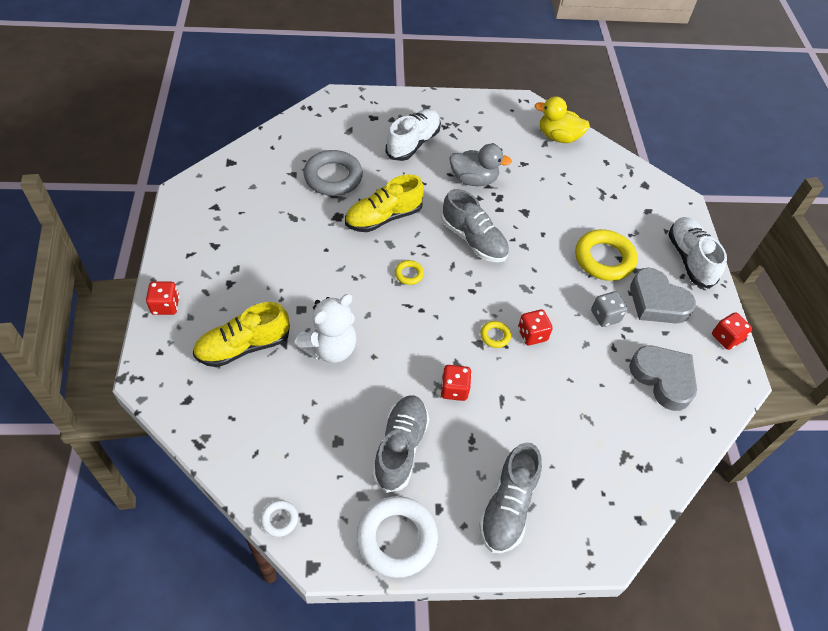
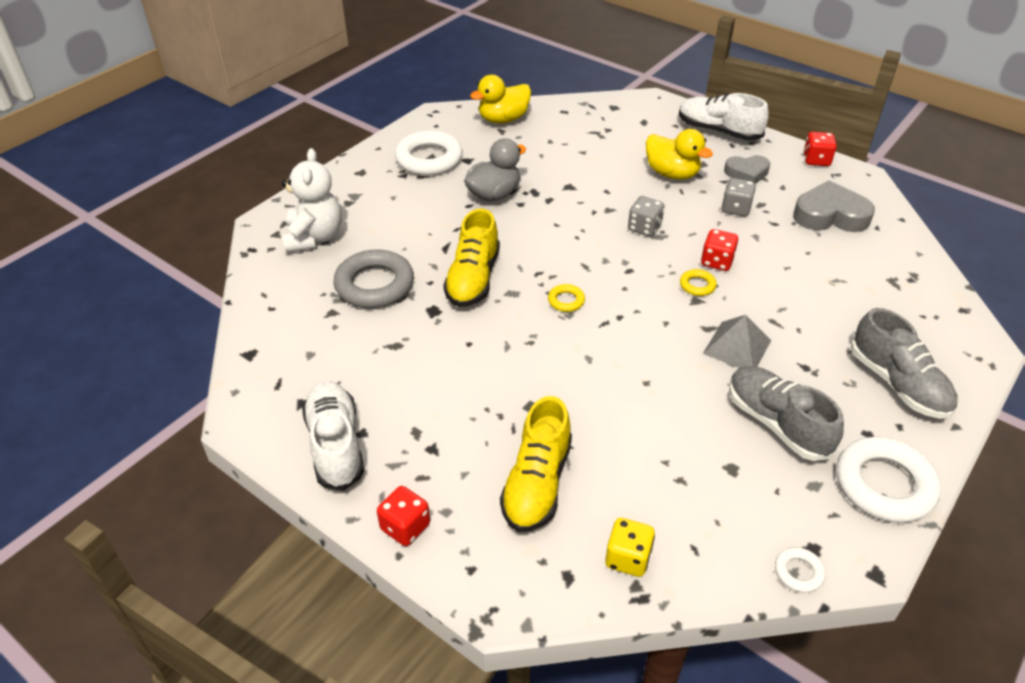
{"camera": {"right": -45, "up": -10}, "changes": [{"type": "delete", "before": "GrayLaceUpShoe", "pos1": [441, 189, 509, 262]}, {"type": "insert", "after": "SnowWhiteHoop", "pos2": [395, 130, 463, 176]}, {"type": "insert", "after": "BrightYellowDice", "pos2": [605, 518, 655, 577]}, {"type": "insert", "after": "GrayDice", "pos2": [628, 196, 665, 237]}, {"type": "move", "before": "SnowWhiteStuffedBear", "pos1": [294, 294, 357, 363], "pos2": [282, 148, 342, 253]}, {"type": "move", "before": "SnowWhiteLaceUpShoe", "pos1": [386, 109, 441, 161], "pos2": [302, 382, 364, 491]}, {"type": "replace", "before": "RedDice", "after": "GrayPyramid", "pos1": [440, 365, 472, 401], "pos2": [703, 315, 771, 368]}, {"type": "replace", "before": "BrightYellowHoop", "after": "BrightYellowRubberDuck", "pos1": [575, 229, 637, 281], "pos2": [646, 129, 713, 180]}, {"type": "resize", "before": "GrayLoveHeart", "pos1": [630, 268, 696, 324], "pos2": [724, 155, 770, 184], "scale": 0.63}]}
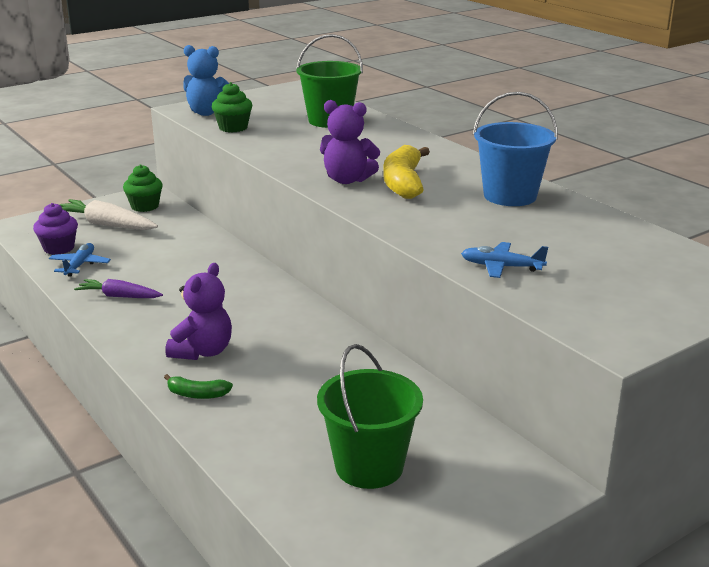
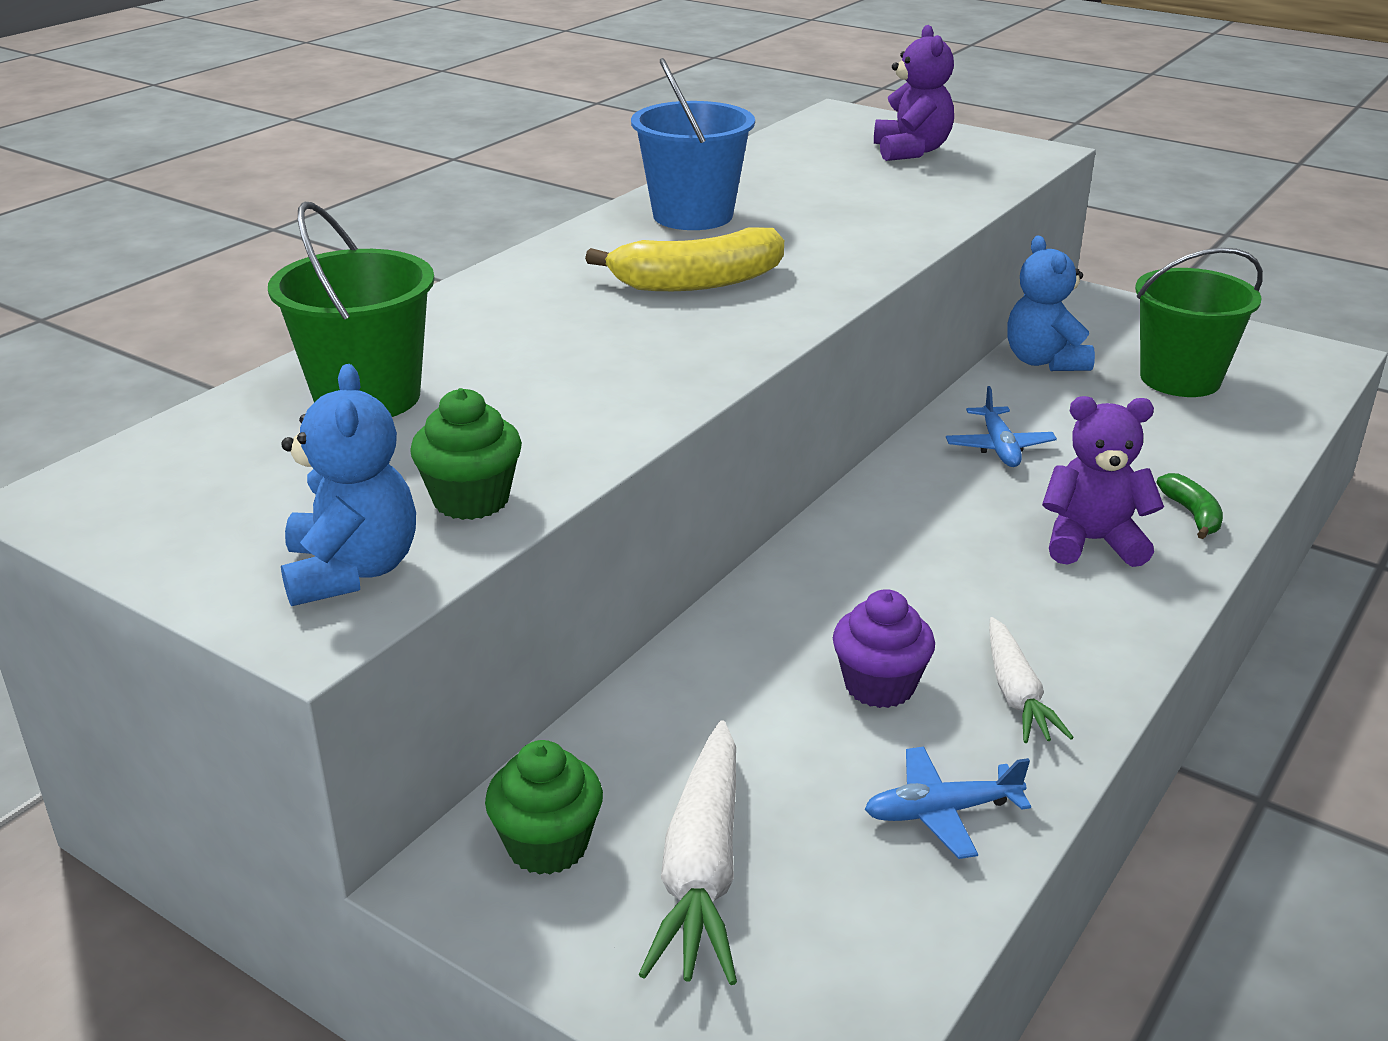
{"camera": {"right": -110, "up": 5}, "changes": [{"type": "insert", "after": "BlueStuffedBear", "pos2": [1007, 236, 1095, 371]}, {"type": "move", "before": "PurpleFairyCake", "pos1": [33, 203, 78, 255], "pos2": [833, 589, 935, 708]}, {"type": "move", "before": "PurpleStuffedBear", "pos1": [320, 100, 380, 184], "pos2": [874, 25, 954, 161]}, {"type": "move", "before": "BlueToyPlane", "pos1": [461, 242, 548, 278], "pos2": [946, 386, 1057, 467]}, {"type": "recolor", "before": "PurpleToyCarrot", "after": "SnowWhiteToyCarrot", "pos1": [74, 279, 163, 298], "pos2": [989, 617, 1074, 743]}]}
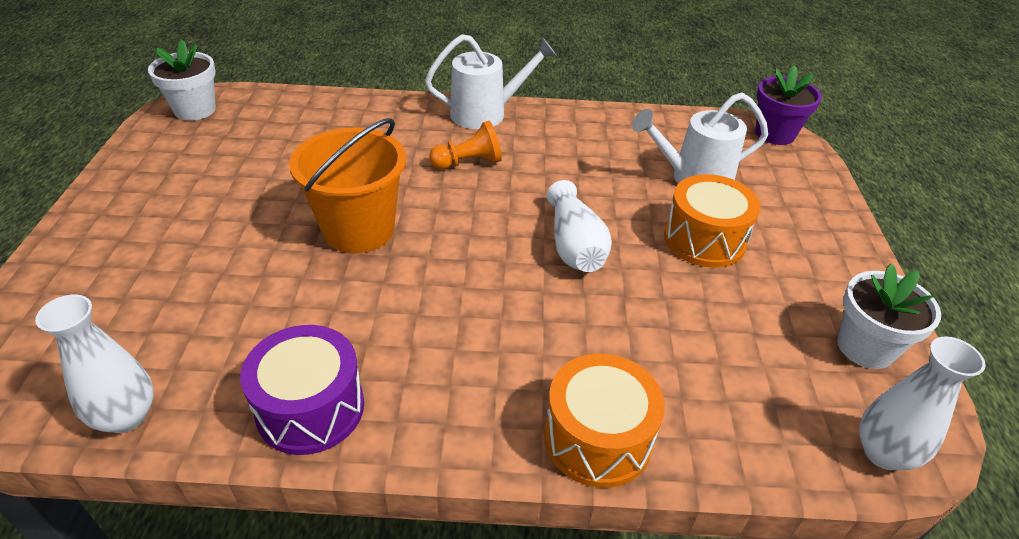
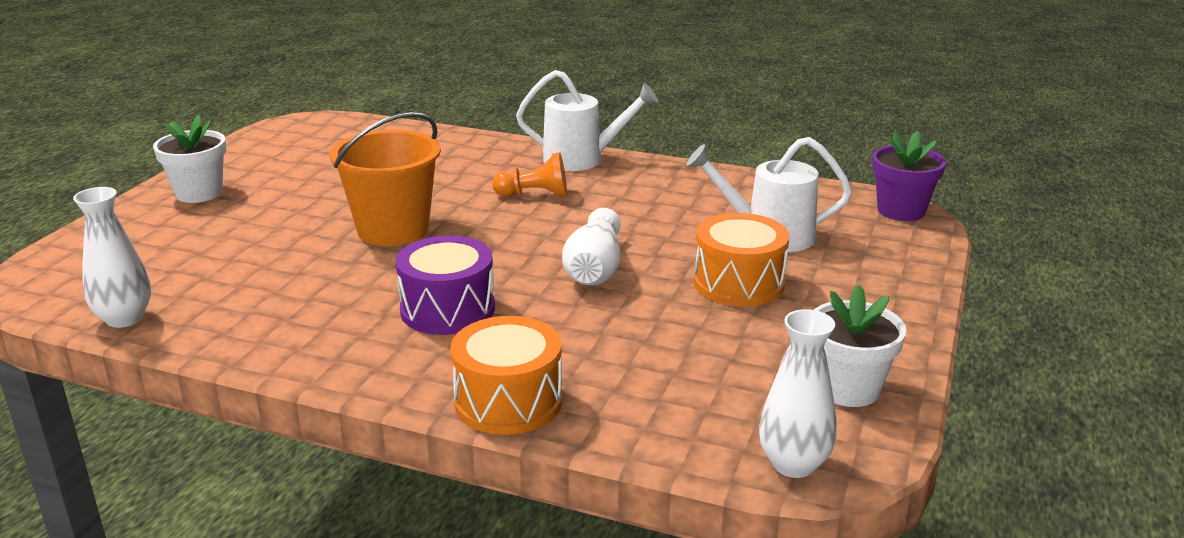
{"camera": {"right": 20, "up": -15}, "changes": [{"type": "move", "before": "SnowWhiteFlowerPot", "pos1": [148, 39, 216, 121], "pos2": [153, 115, 226, 203]}, {"type": "move", "before": "PurpleToyDrum", "pos1": [240, 325, 364, 455], "pos2": [395, 236, 495, 335]}]}
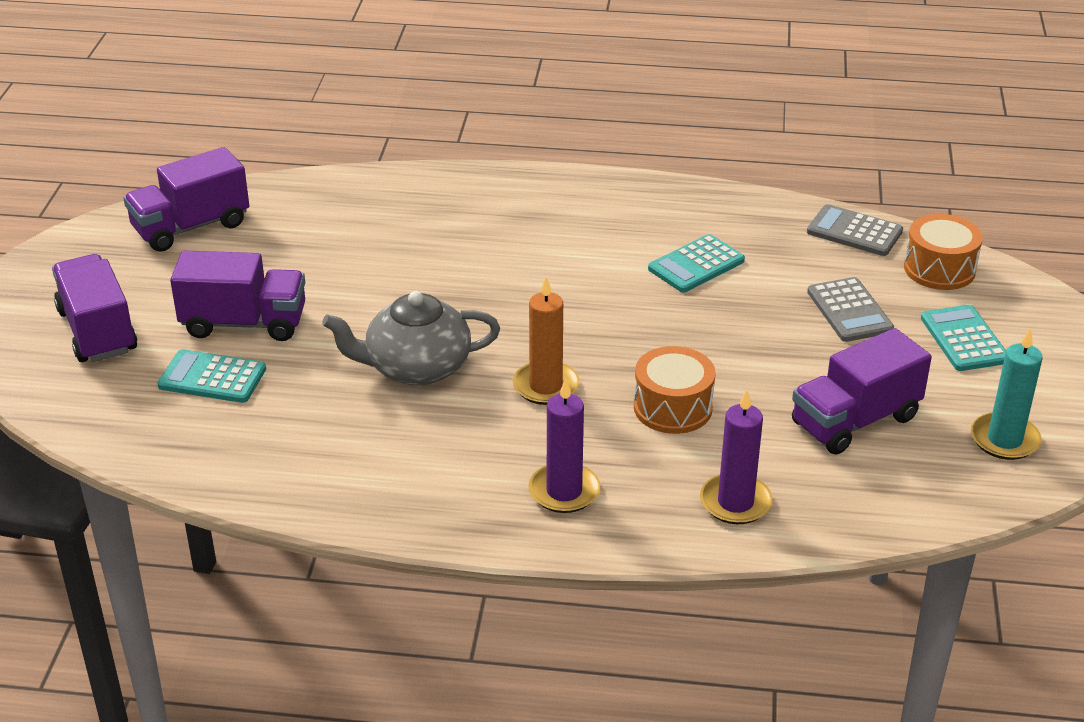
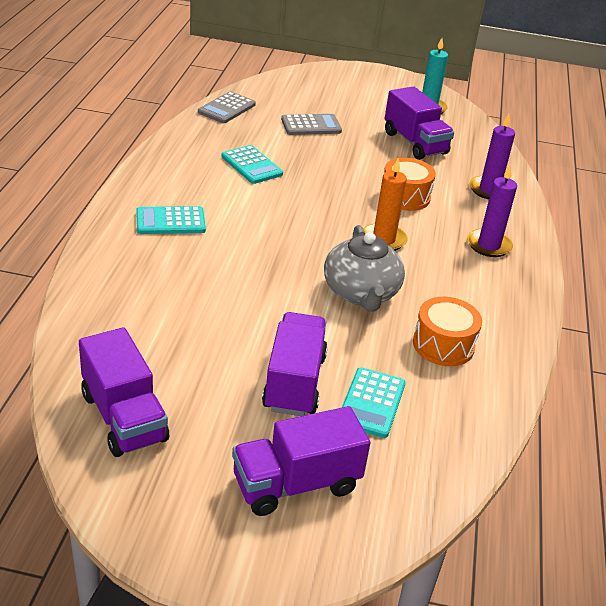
{"camera": {"right": -90, "up": 0}, "changes": [{"type": "move", "before": "OrangeColouredToyDrum", "pos1": [904, 214, 983, 290], "pos2": [413, 297, 482, 366]}, {"type": "move", "before": "AquaPocketCalculator", "pos1": [921, 305, 1006, 371], "pos2": [136, 206, 206, 234]}]}
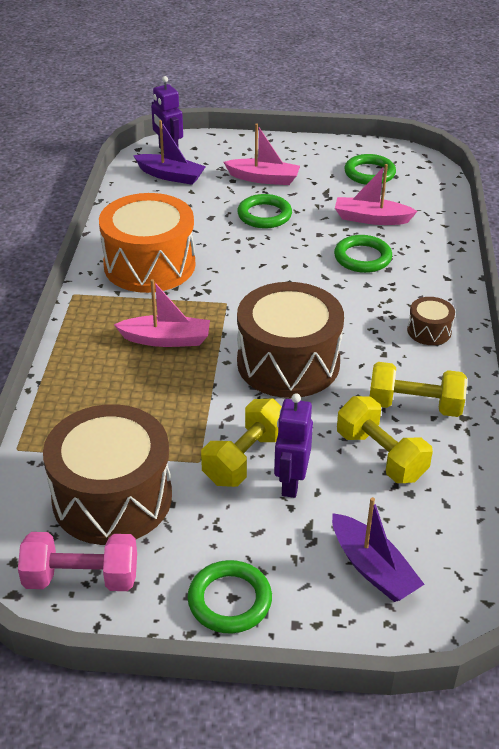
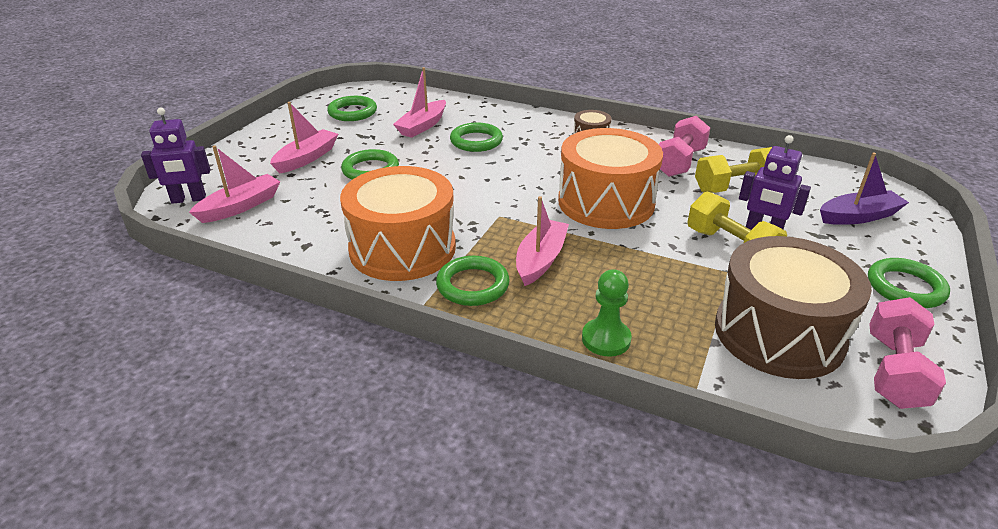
{"camera": {"right": -70, "up": -5}, "changes": [{"type": "insert", "after": "EmeraldHoop", "pos2": [436, 256, 510, 306]}, {"type": "insert", "after": "EmeraldChessPawn", "pos2": [582, 269, 632, 357]}, {"type": "recolor", "before": "PurpleBoat", "after": "PinkBoat", "pos1": [133, 120, 206, 185], "pos2": [189, 146, 280, 223]}, {"type": "recolor", "before": "BrownToyDrum", "after": "OrangeColouredToyDrum", "pos1": [237, 282, 344, 398], "pos2": [558, 128, 663, 229]}, {"type": "recolor", "before": "BrightYellowFreeWeight", "after": "PinkFreeWeight", "pos1": [370, 362, 467, 417], "pos2": [659, 116, 710, 177]}]}
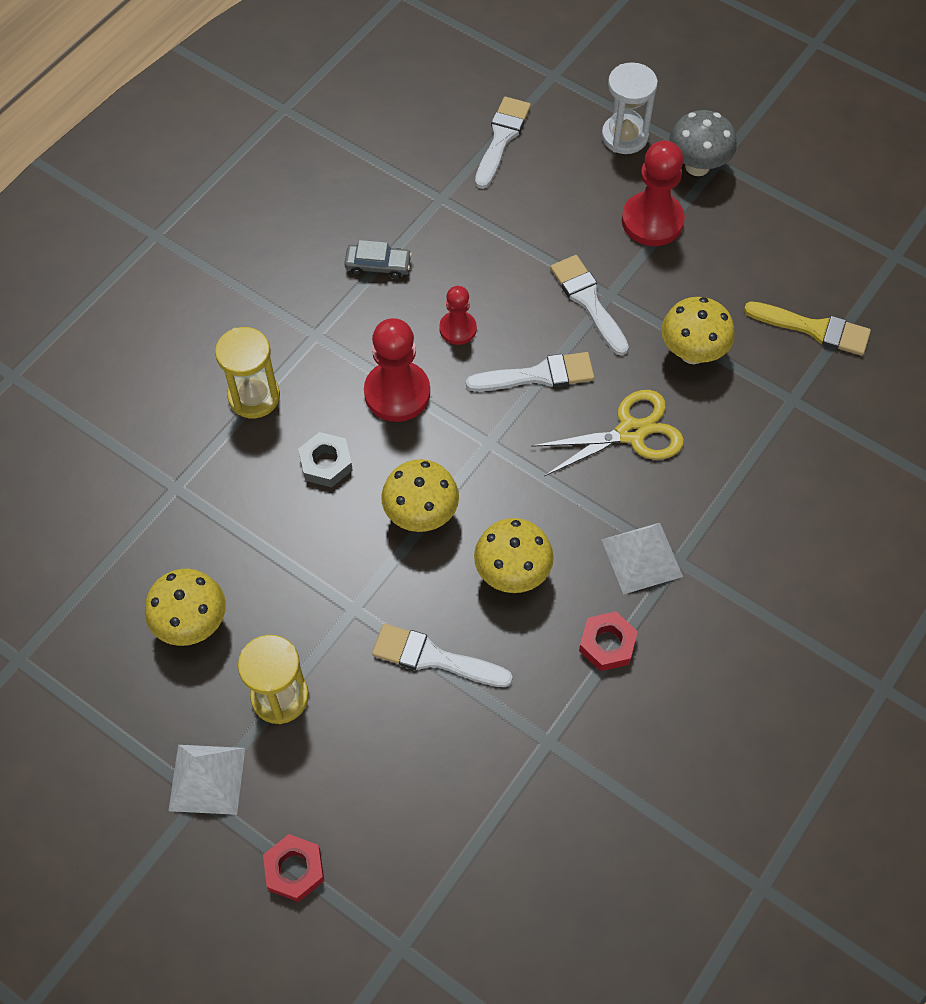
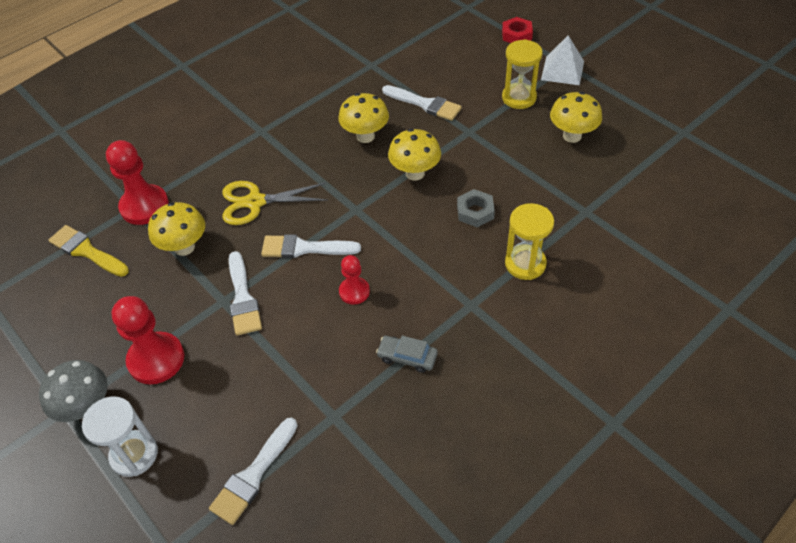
{"camera": {"right": -165, "up": -10}, "changes": [{"type": "delete", "before": "RedHexagonNut", "pos1": [579, 611, 638, 671]}, {"type": "delete", "before": "SnowWhitePyramid", "pos1": [601, 523, 683, 595]}, {"type": "move", "before": "RedChessPawn", "pos1": [364, 318, 430, 422], "pos2": [106, 140, 169, 225]}]}
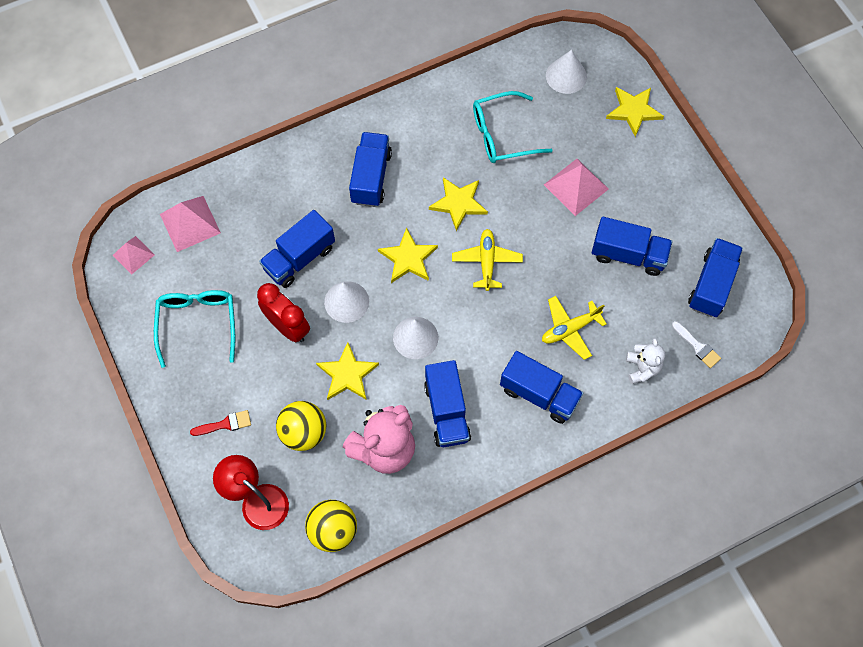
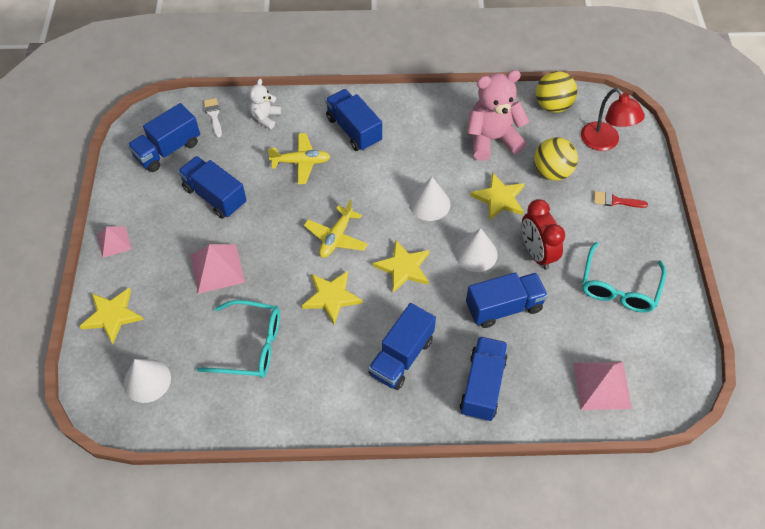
{"camera": {"right": -155, "up": -10}, "changes": [{"type": "move", "before": "PinkPyramid", "pos1": [113, 236, 154, 274], "pos2": [97, 226, 131, 258]}, {"type": "move", "before": "BlueToyTruck", "pos1": [424, 360, 471, 447], "pos2": [460, 336, 508, 421]}]}
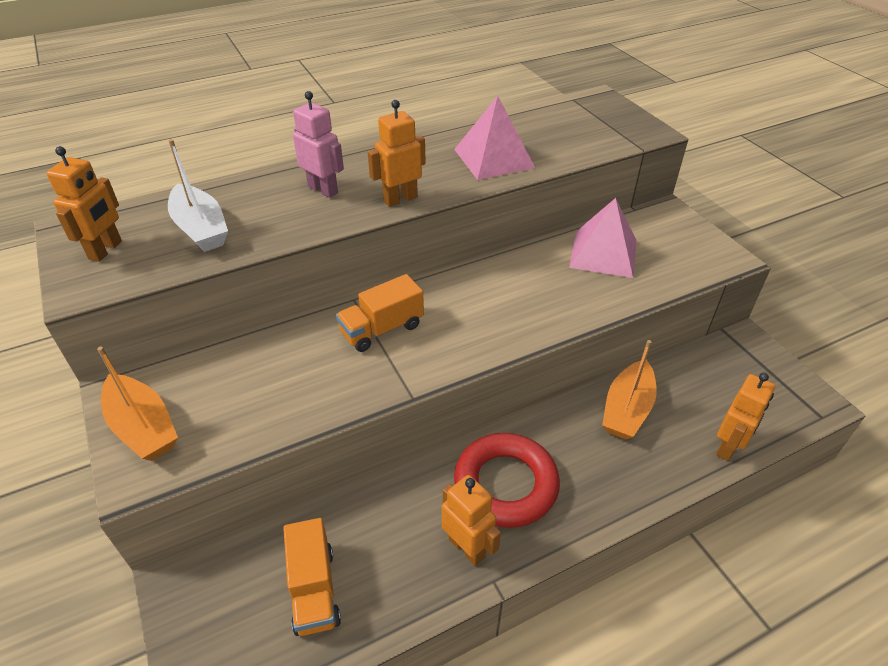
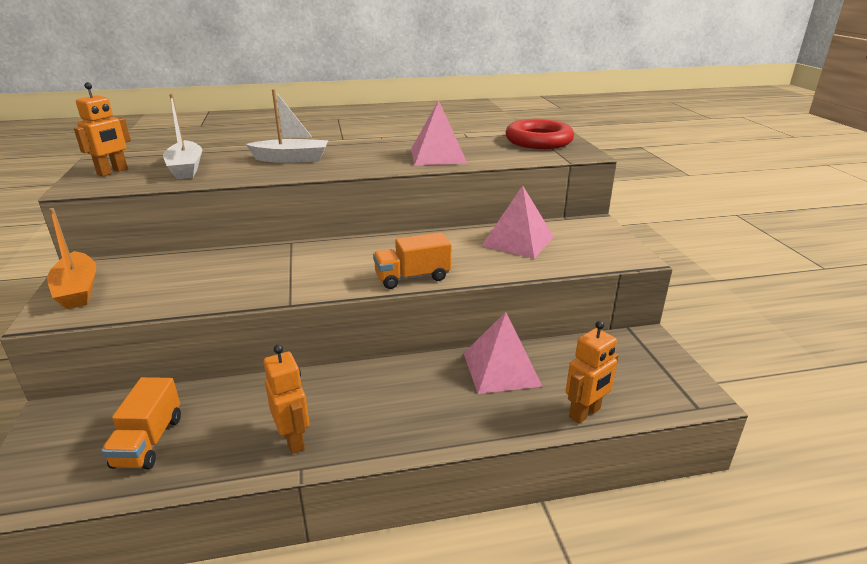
{"camera": {"right": 15, "up": -15}, "changes": [{"type": "delete", "before": "OrangeColouredRobotFigure", "pos1": [368, 100, 426, 207]}, {"type": "move", "before": "OrangeColouredToyTruck", "pos1": [336, 274, 424, 352], "pos2": [373, 232, 451, 289]}, {"type": "move", "before": "RedHoop", "pos1": [454, 433, 560, 528], "pos2": [505, 119, 574, 149]}, {"type": "replace", "before": "PinkRobotFigure", "after": "SnowWhiteBoat", "pos1": [293, 91, 344, 198], "pos2": [246, 89, 328, 163]}, {"type": "replace", "before": "OrangeColouredBoat", "after": "PinkPyramid", "pos1": [602, 340, 657, 439], "pos2": [464, 312, 543, 394]}]}
